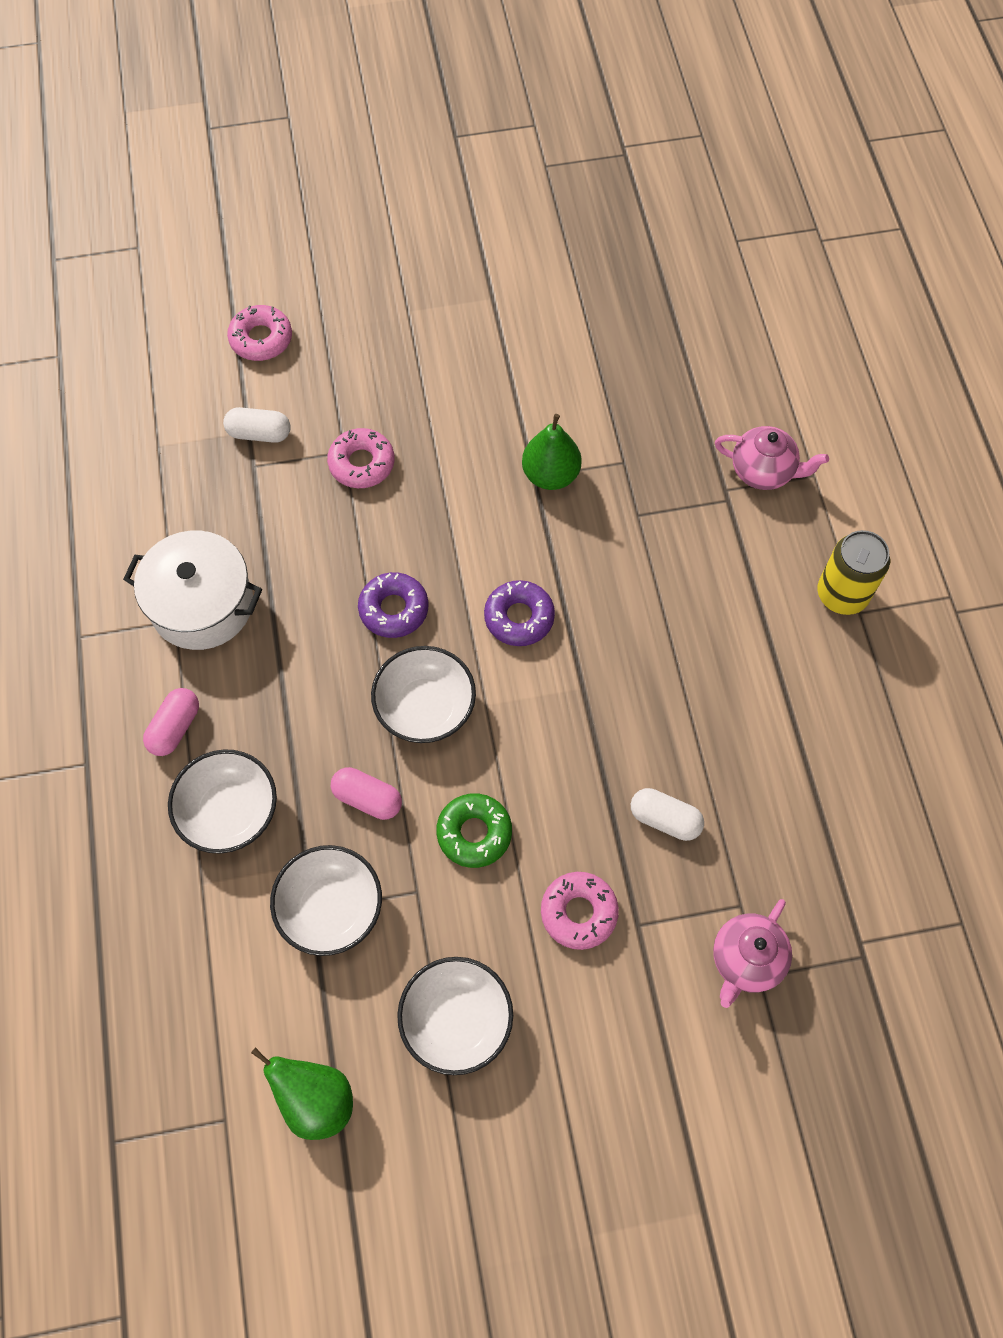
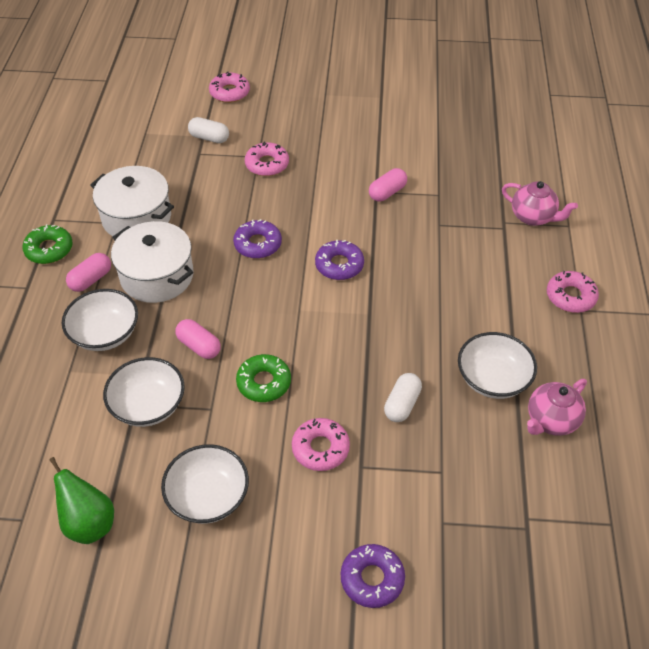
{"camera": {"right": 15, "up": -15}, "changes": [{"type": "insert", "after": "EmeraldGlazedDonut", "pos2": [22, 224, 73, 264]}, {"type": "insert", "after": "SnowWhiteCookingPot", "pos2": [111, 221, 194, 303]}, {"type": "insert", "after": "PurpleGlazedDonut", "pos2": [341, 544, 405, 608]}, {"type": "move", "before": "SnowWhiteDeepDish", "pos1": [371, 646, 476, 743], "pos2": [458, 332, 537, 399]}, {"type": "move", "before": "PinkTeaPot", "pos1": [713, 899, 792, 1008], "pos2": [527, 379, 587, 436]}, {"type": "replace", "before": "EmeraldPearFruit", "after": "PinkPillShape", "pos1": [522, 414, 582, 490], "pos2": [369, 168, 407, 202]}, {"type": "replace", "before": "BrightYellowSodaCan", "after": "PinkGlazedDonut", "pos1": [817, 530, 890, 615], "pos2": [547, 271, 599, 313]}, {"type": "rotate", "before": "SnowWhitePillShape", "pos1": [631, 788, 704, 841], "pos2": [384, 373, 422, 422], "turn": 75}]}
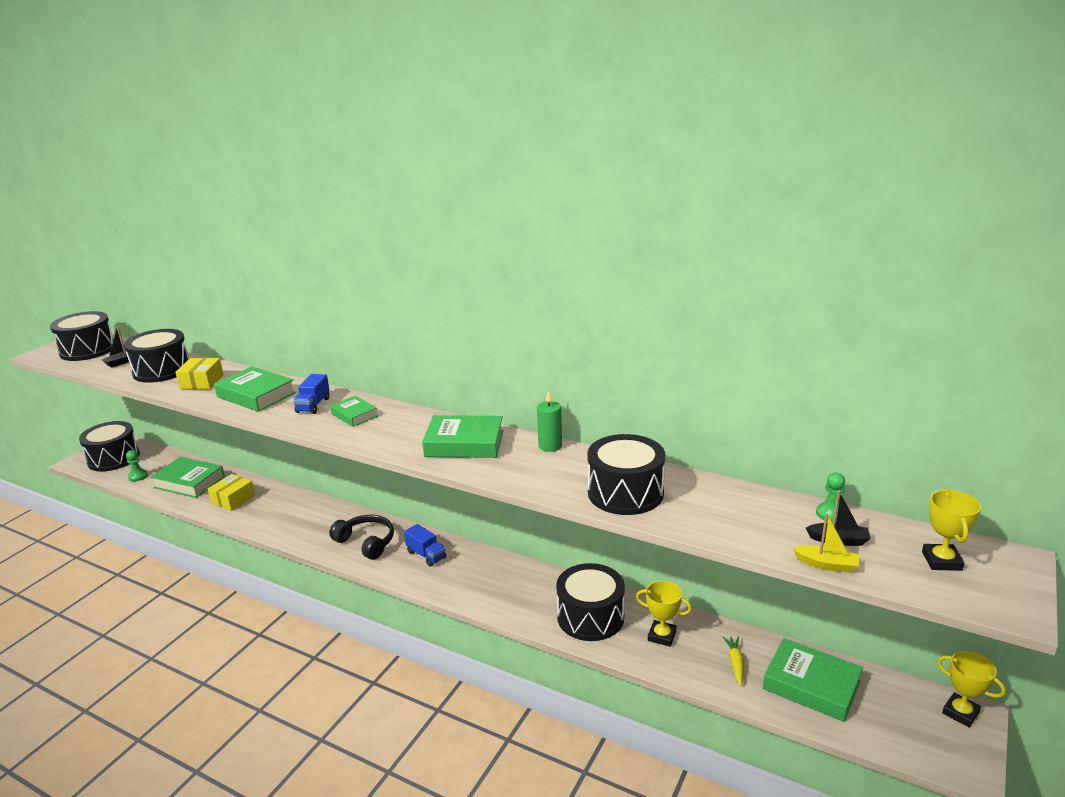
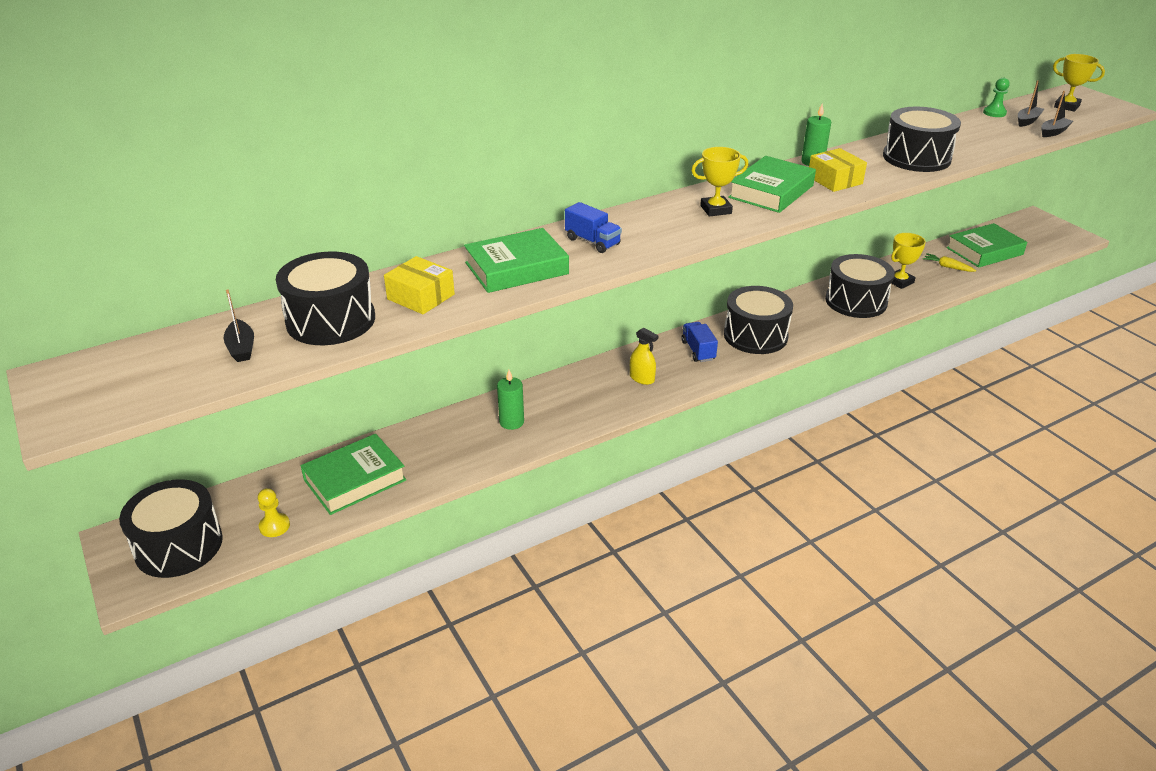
{"camera": {"right": -60, "up": 10}, "changes": [{"type": "delete", "before": "EmeraldHardcover", "pos1": [330, 396, 378, 427]}, {"type": "insert", "after": "EmeraldCandle", "pos2": [497, 370, 524, 430]}, {"type": "move", "before": "EbonyToyDrum", "pos1": [50, 311, 114, 361], "pos2": [724, 286, 793, 354]}, {"type": "move", "before": "BrightYellowPackage", "pos1": [208, 474, 255, 511], "pos2": [809, 148, 867, 192]}, {"type": "move", "before": "BrightYellowTrophy", "pos1": [937, 651, 1006, 728], "pos2": [691, 147, 748, 216]}, {"type": "replace", "before": "EbonyHeadphones", "after": "BrightYellowSprayBottle", "pos1": [329, 515, 394, 560], "pos2": [630, 328, 658, 385]}, {"type": "recolor", "before": "EmeraldChessPawn", "after": "BrightYellowChessPawn", "pos1": [126, 450, 148, 482], "pos2": [258, 488, 290, 537]}, {"type": "recolor", "before": "BrightYellowBoat", "after": "EbonyBoat", "pos1": [793, 513, 859, 573], "pos2": [1041, 91, 1073, 137]}, {"type": "rotate", "before": "BlueToyTruck", "pos1": [404, 524, 446, 567], "pos2": [681, 322, 718, 362], "turn": -90}]}
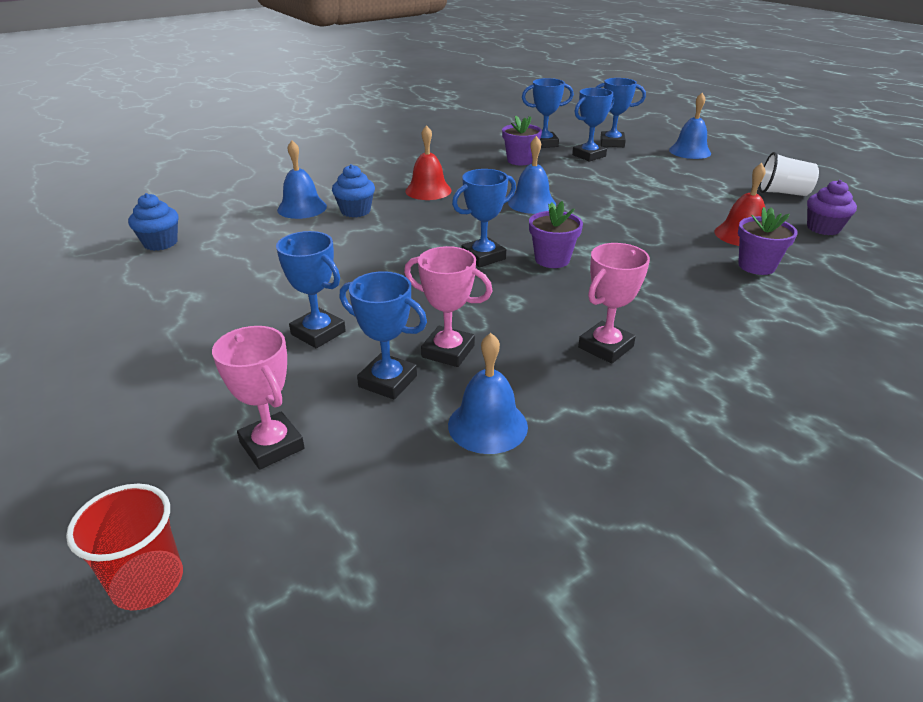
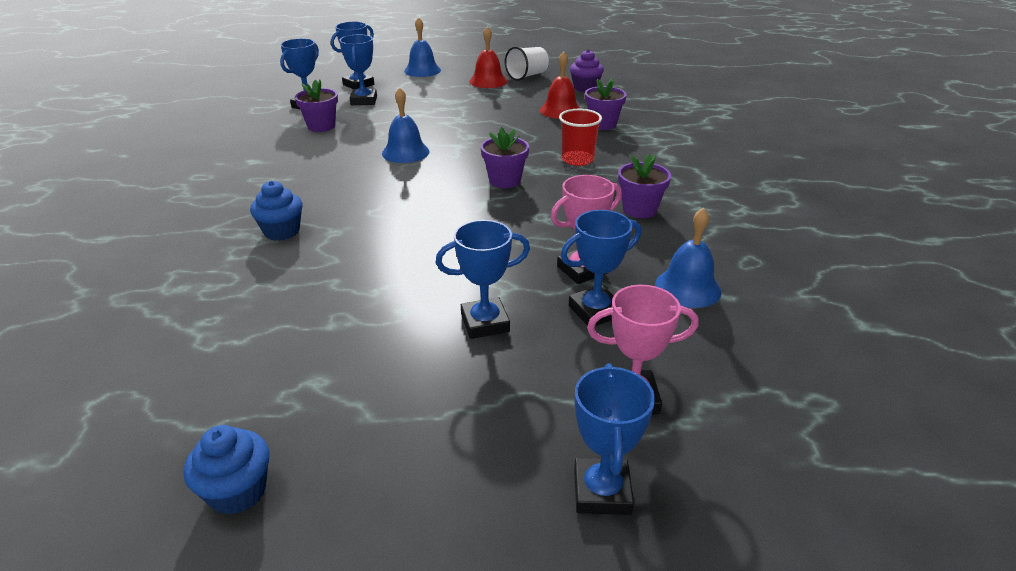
{"camera": {"right": -55, "up": 0}, "changes": [{"type": "delete", "before": "BlueSchoolBell", "pos1": [277, 140, 327, 219]}, {"type": "move", "before": "RedTumbler", "pos1": [66, 484, 183, 611], "pos2": [559, 109, 602, 166]}, {"type": "move", "before": "BlueFairyCake", "pos1": [128, 193, 179, 251], "pos2": [184, 425, 270, 515]}, {"type": "move", "before": "RedSchoolBell", "pos1": [405, 125, 452, 200], "pos2": [469, 26, 507, 88]}, {"type": "move", "before": "BlueTrophy", "pos1": [452, 169, 516, 267], "pos2": [574, 364, 655, 515]}, {"type": "replace", "before": "PinkTrophy", "after": "PurpleFlowerPot", "pos1": [578, 243, 650, 364], "pos2": [618, 154, 671, 218]}]}
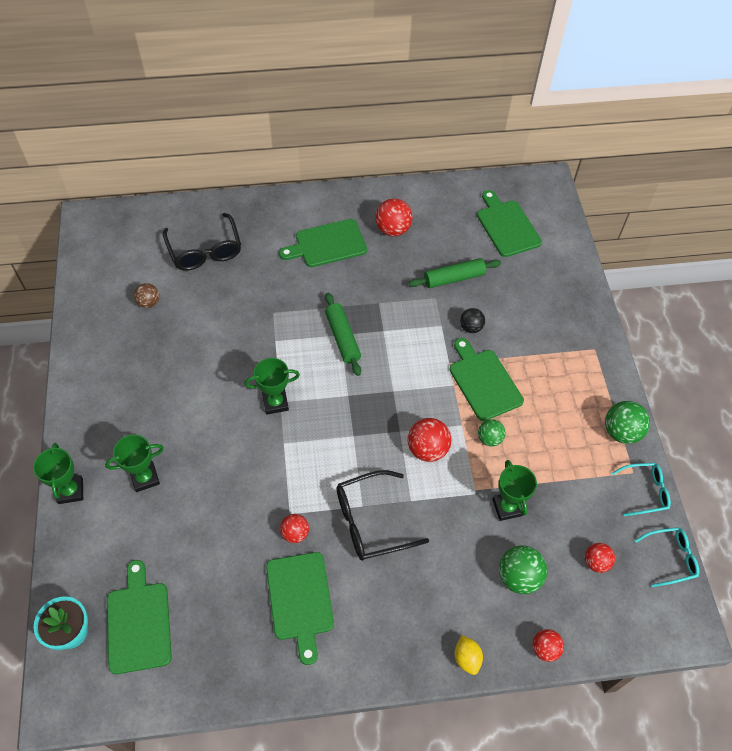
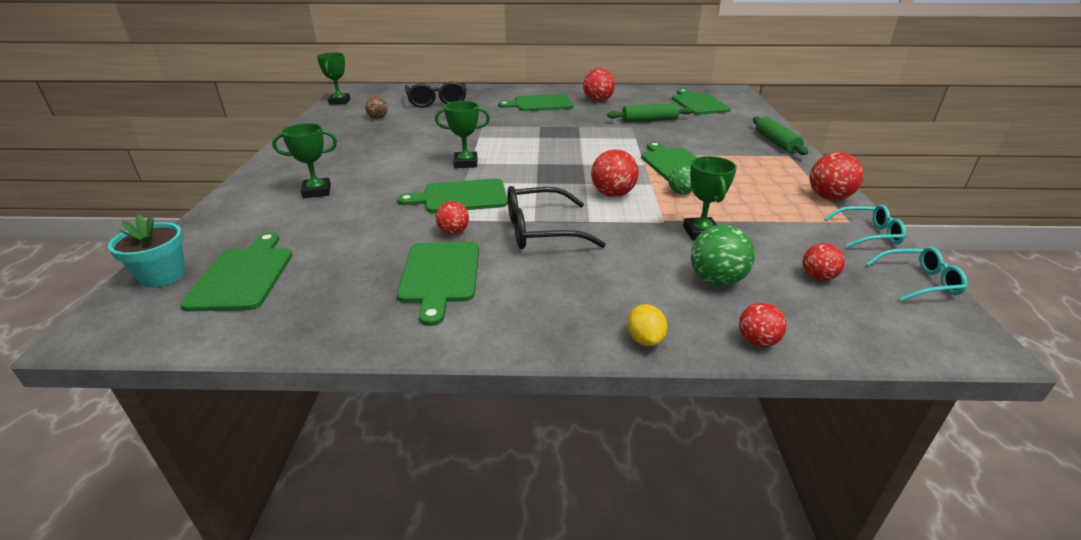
{"camera": {"right": 10, "up": -25}, "changes": [{"type": "delete", "before": "EbonySphere", "pos1": [460, 308, 485, 333]}, {"type": "insert", "after": "EmeraldCuttingBoard", "pos2": [397, 179, 508, 213]}, {"type": "move", "before": "EmeraldTrophy", "pos1": [33, 443, 83, 504], "pos2": [317, 52, 350, 105]}, {"type": "move", "before": "EmeraldRollingPin", "pos1": [325, 293, 361, 376], "pos2": [753, 117, 808, 155]}, {"type": "recolor", "before": "EmeraldSphere", "after": "RedSphere", "pos1": [605, 401, 650, 444], "pos2": [810, 152, 864, 201]}]}
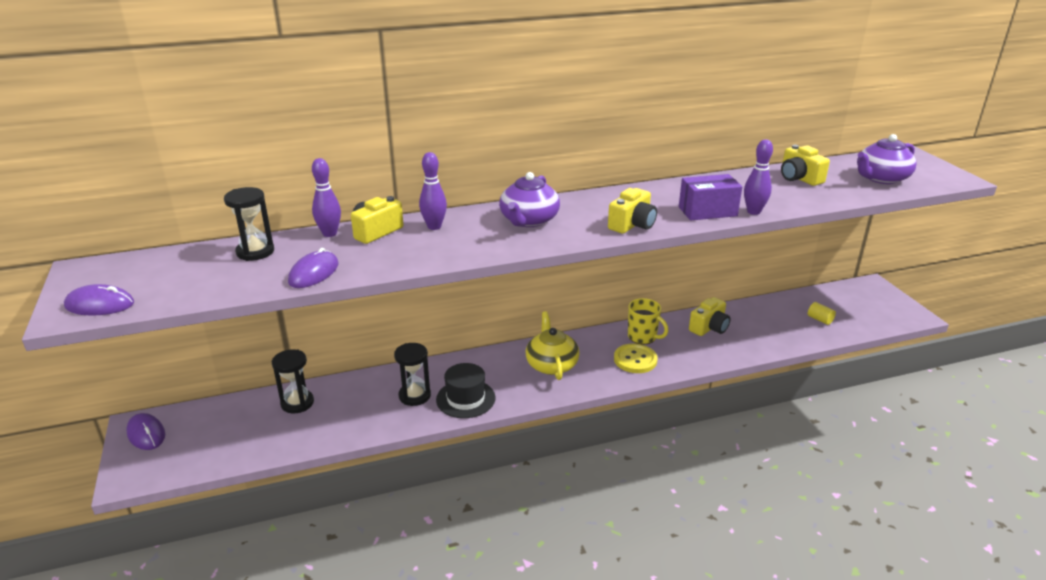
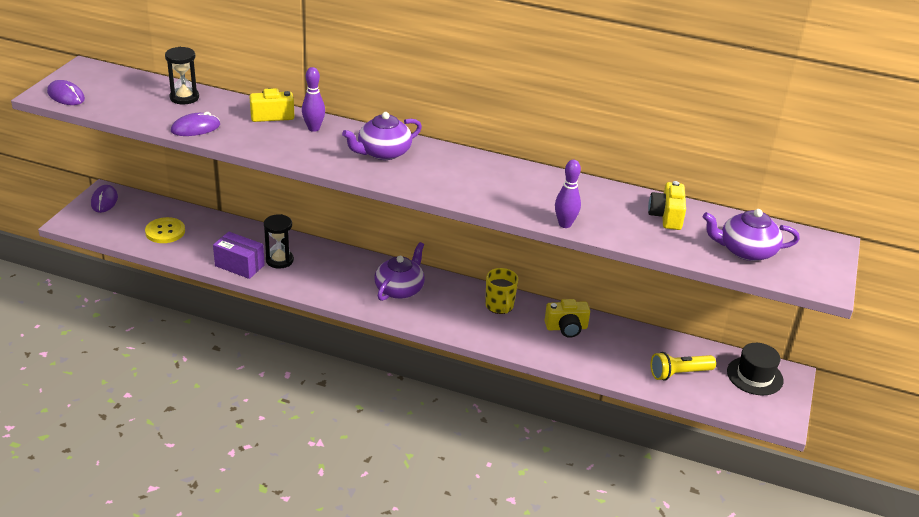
{"camera": {"right": 35, "up": 5}, "changes": [{"type": "delete", "before": "EbonySandTimer", "pos1": [272, 349, 314, 413]}, {"type": "delete", "before": "PurpleBowlingPin", "pos1": [312, 158, 341, 237]}, {"type": "delete", "before": "BrightYellowCompactCamera", "pos1": [608, 188, 657, 234]}, {"type": "move", "before": "EbonyTopHat", "pos1": [436, 363, 496, 418], "pos2": [727, 343, 784, 395]}, {"type": "move", "before": "BrightYellowSewingButton", "pos1": [614, 343, 658, 373], "pos2": [145, 217, 185, 243]}, {"type": "move", "before": "PurplePackage", "pos1": [679, 174, 742, 220], "pos2": [213, 232, 265, 279]}, {"type": "replace", "before": "BrightYellowCylinderShape", "after": "BrightYellowFlashlight", "pos1": [808, 302, 836, 325], "pos2": [651, 352, 716, 381]}, {"type": "recolor", "before": "BrightYellowTeaPot", "after": "PurpleTeaPot", "pos1": [526, 311, 580, 380], "pos2": [374, 242, 425, 301]}]}
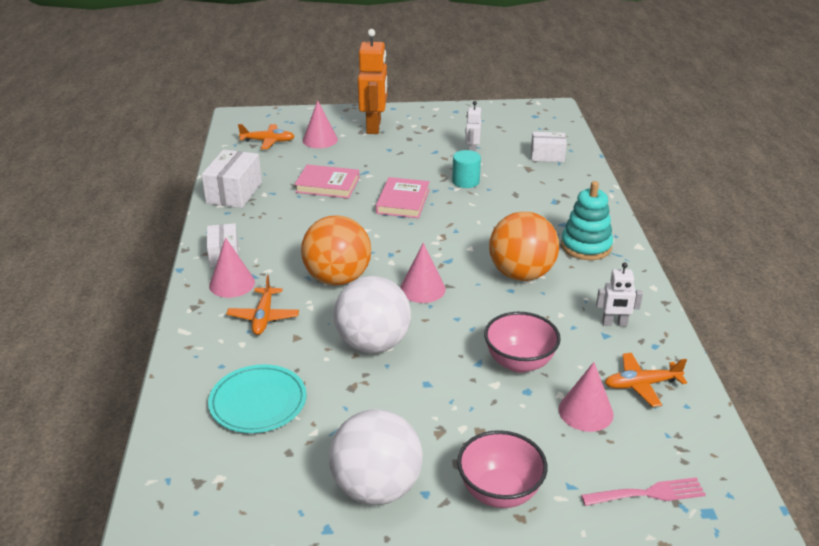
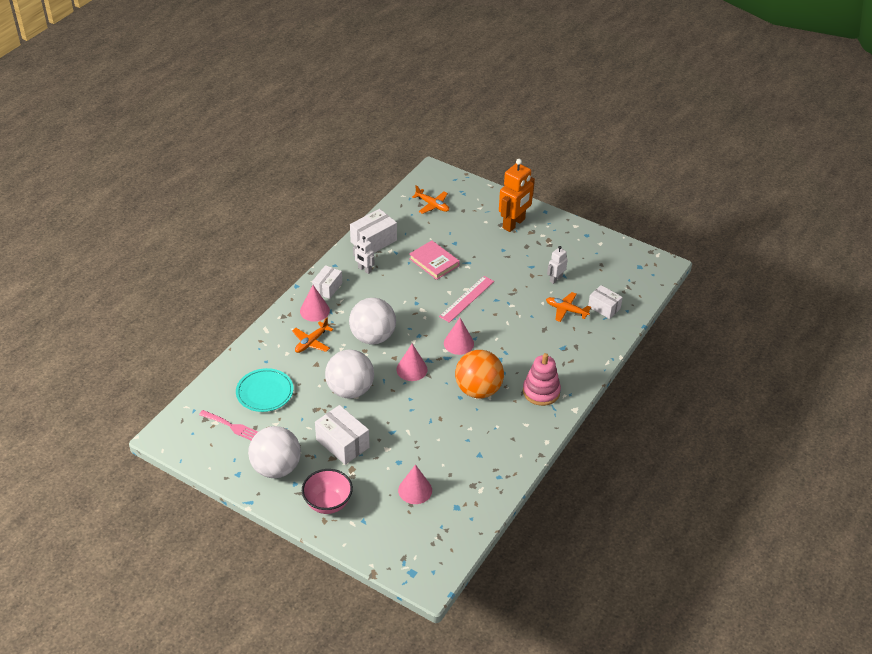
{"camera": {"right": 35, "up": 10}, "changes": [{"type": "delete", "before": "AquaCylinderShape", "pos1": [452, 150, 481, 188]}, {"type": "delete", "before": "PinkDeepDish", "pos1": [484, 312, 561, 373]}, {"type": "insert", "after": "SnowWhitePackage", "pos2": [315, 405, 370, 465]}, {"type": "move", "before": "PinkConeShape", "pos1": [303, 100, 338, 148], "pos2": [444, 318, 474, 355]}, {"type": "move", "before": "PinkTableFork", "pos1": [581, 477, 706, 506], "pos2": [199, 410, 258, 440]}, {"type": "move", "before": "SnowWhiteRobotFigure", "pos1": [596, 263, 643, 326], "pos2": [353, 236, 374, 274]}, {"type": "move", "before": "OrangeColouredToyPlane", "pos1": [605, 353, 687, 407], "pos2": [546, 292, 591, 322]}, {"type": "replace", "before": "PinkHardcover", "after": "PinkStraightedge", "pos1": [376, 177, 430, 218], "pos2": [439, 276, 494, 323]}, {"type": "recolor", "before": "OrangeColouredSphere", "after": "SnowWhiteSphere", "pos1": [301, 215, 371, 285], "pos2": [349, 298, 396, 344]}, {"type": "recolor", "before": "AquaStackingToy", "after": "PinkStackingToy", "pos1": [561, 181, 613, 260], "pos2": [523, 353, 561, 406]}]}
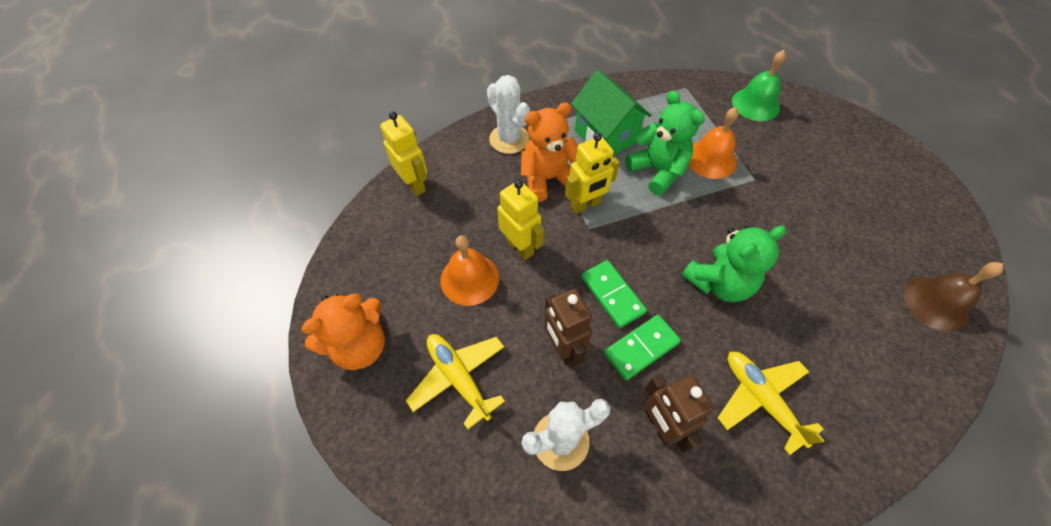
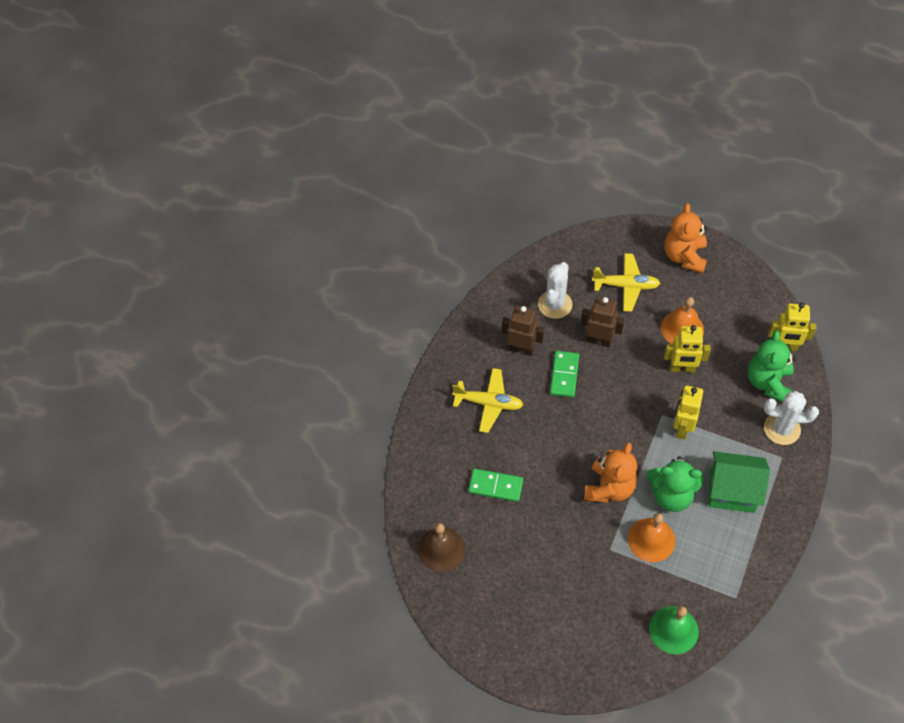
{"camera": {"right": 135, "up": 0}, "changes": [{"type": "move", "before": "OrangeColouredStuffedBear", "pos1": [521, 102, 578, 202], "pos2": [584, 443, 637, 503]}, {"type": "move", "before": "EmeraldDominoTile", "pos1": [581, 260, 647, 328], "pos2": [468, 469, 523, 502]}, {"type": "move", "before": "EmeraldStuffedBear", "pos1": [681, 226, 786, 302], "pos2": [748, 330, 796, 402]}]}
